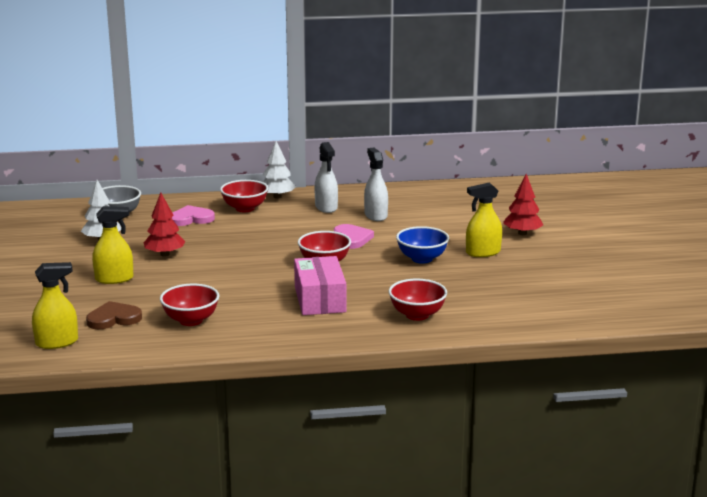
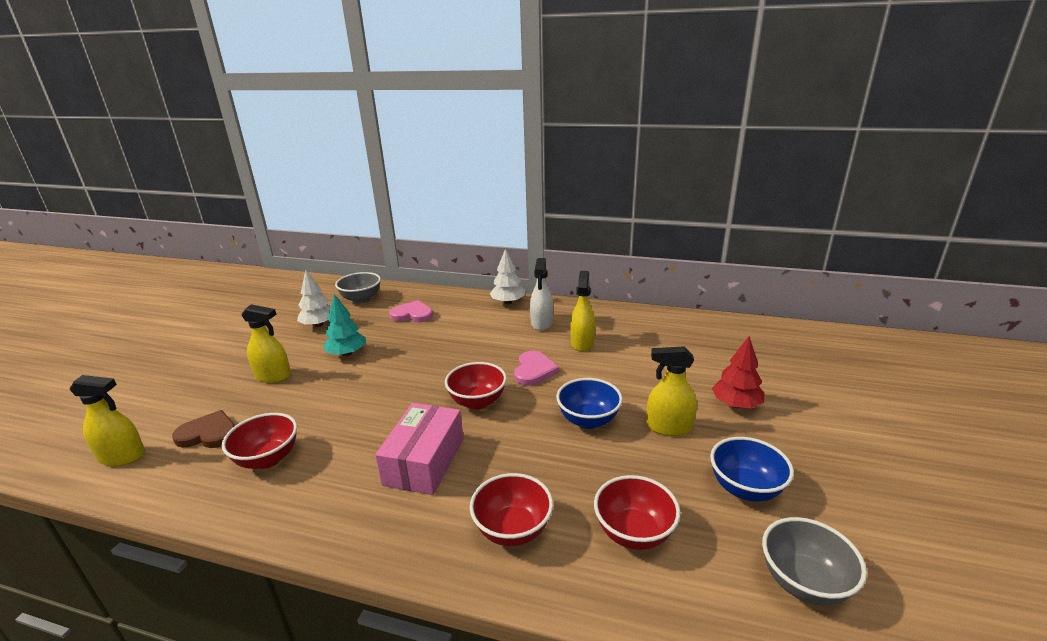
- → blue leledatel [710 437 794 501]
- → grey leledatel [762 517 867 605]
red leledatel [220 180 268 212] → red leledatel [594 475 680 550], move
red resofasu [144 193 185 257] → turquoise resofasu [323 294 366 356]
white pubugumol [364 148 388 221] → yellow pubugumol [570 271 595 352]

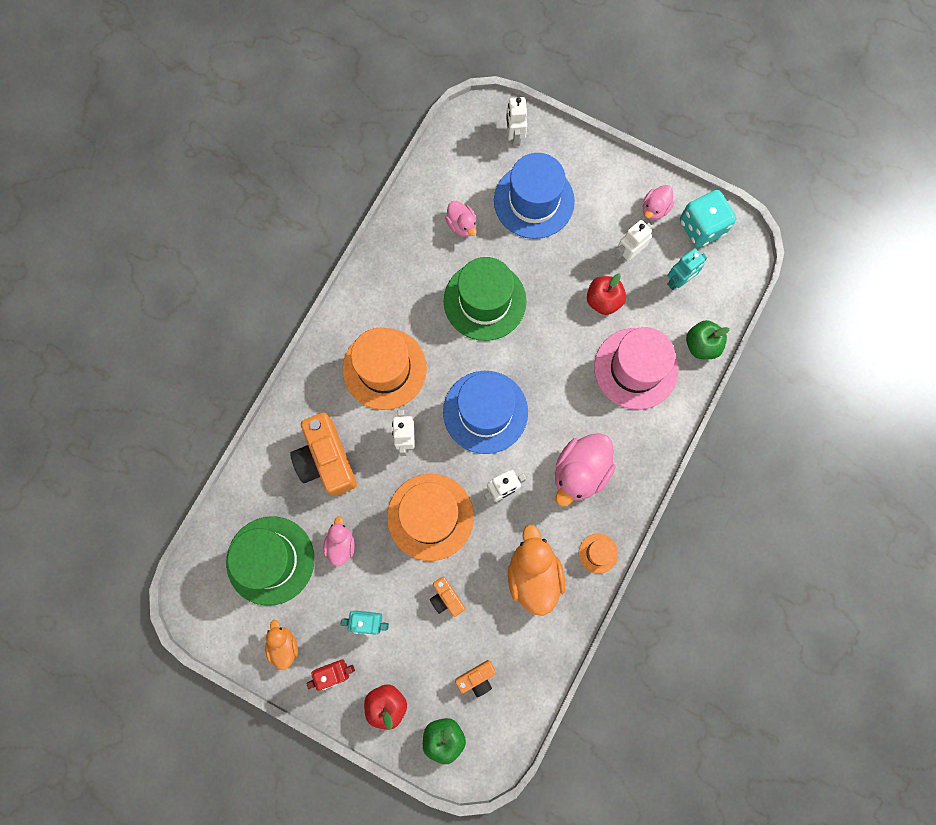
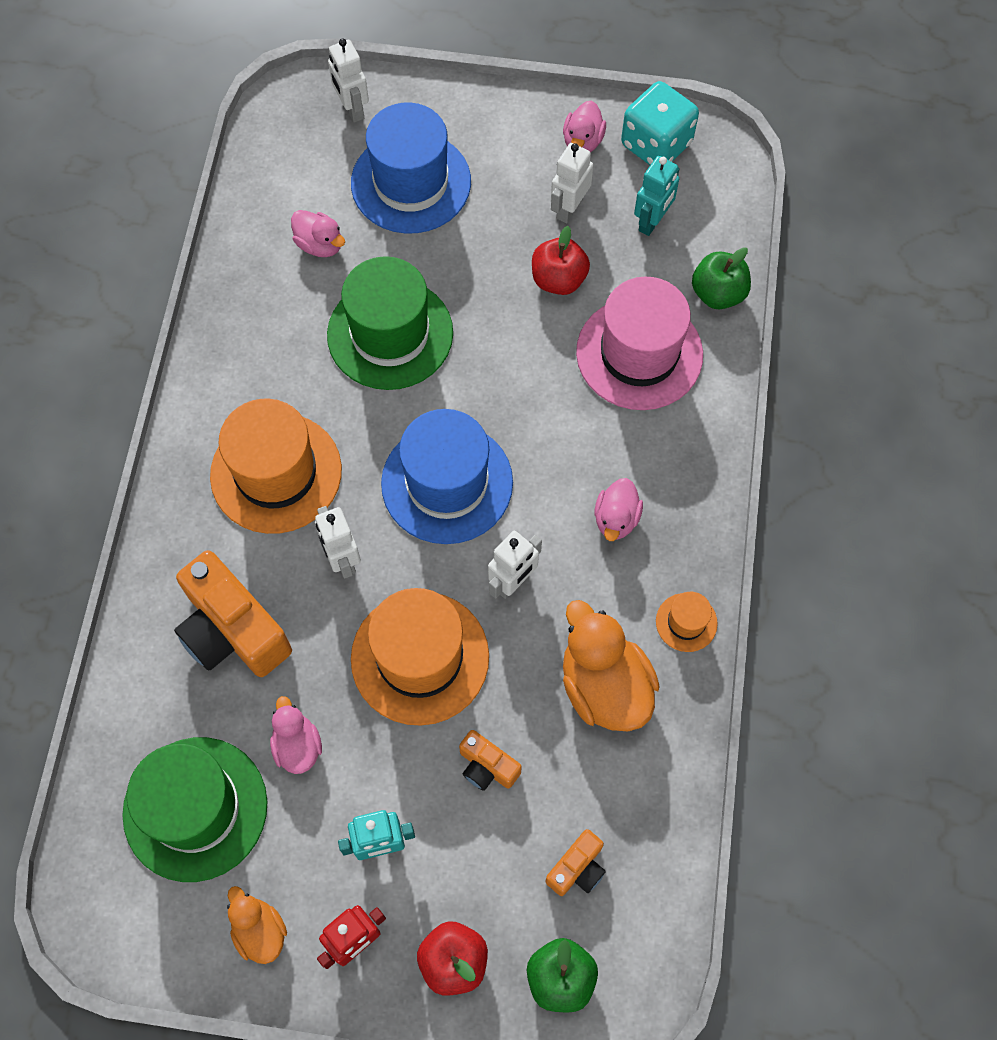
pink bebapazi [555 433 616 507] → pink bebapazi [595 478 643 541], x0.56

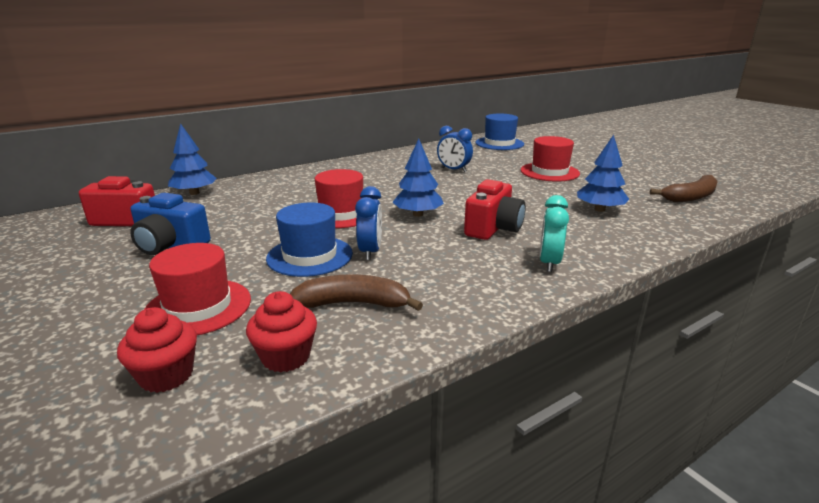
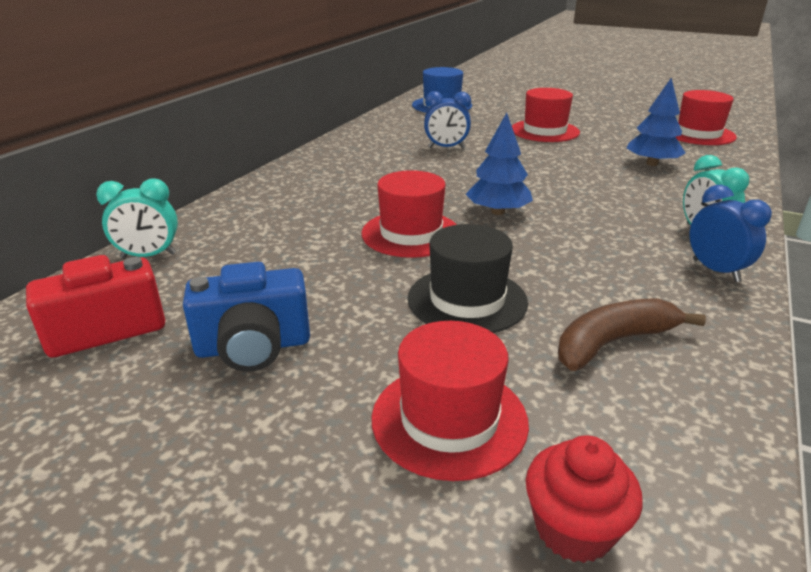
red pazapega [246 291 317 373] → -
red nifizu [464 179 526 240] → -
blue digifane [355 186 382 260] → blue digifane [690 185 772 282], move
blue resofasu [168 123 217 195] → turquoise digifane [96 178 178 258]
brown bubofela [650 175 718 202] → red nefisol [676 90 737 145]
blue nefisol [266 203 353 277] → black nefisol [408 224 528 333]

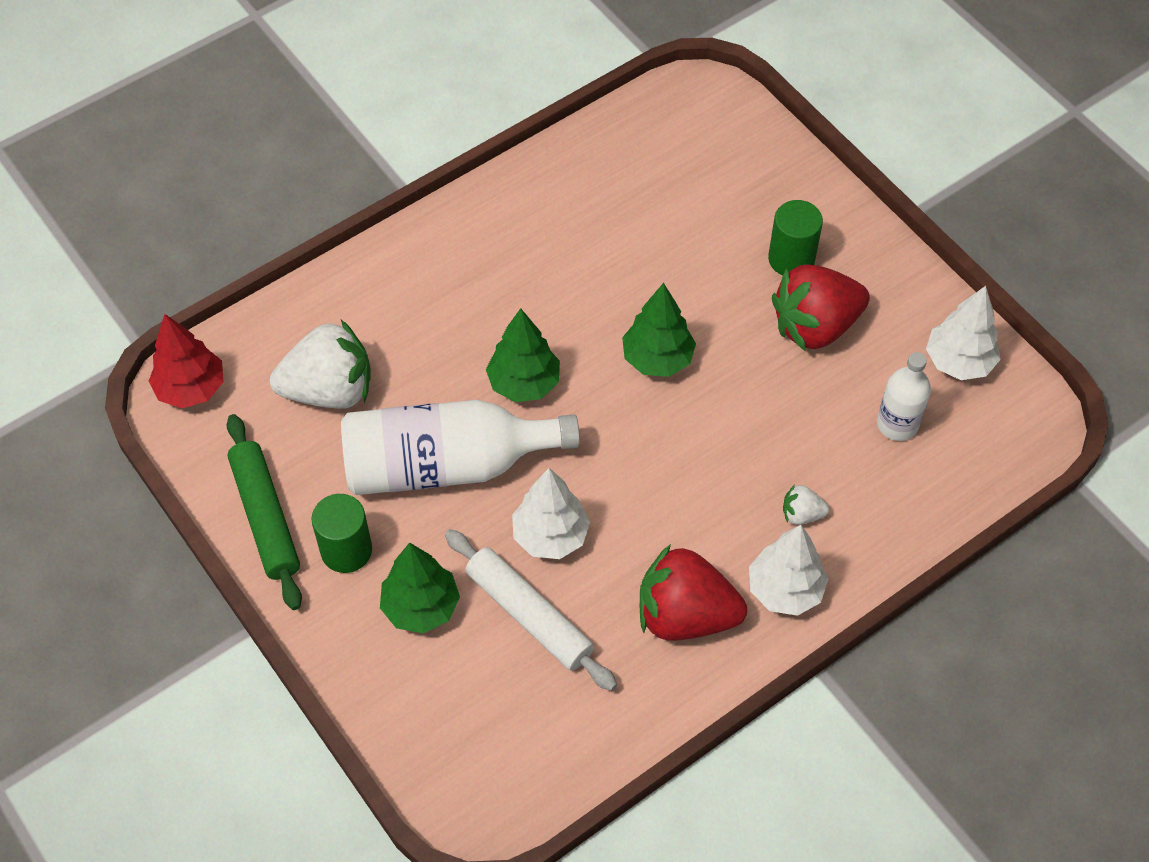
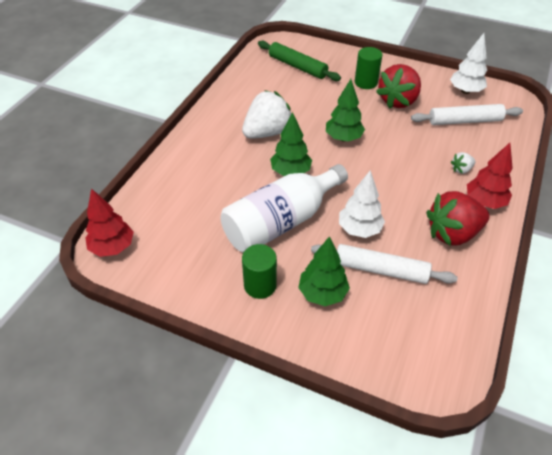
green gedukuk [227 414 302 610] → green gedukuk [258 41 341 81], move
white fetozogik [270 320 371 409] → white fetozogik [242 90 291 139], move
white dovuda [877 352 931 441] → white gedukuk [411 104 523 125]
white resofasu [749 525 828 616] → red resofasu [467 143 513 209]

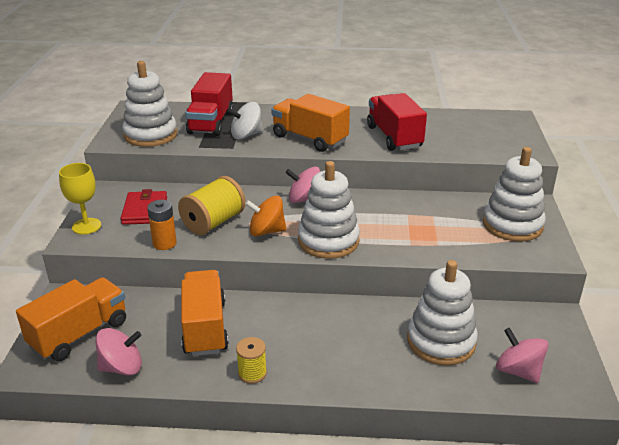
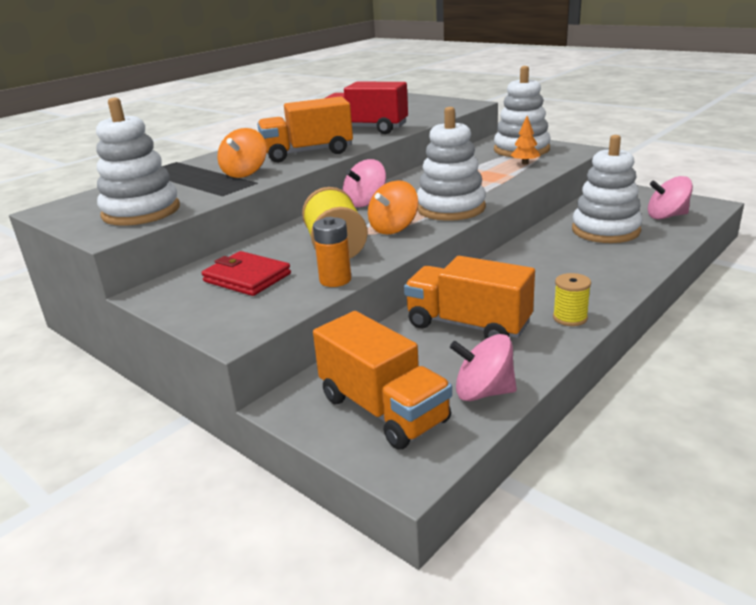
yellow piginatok [59 163 101 235] → -
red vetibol [186 72 234 136] → -
- → orange resofasu [511 116 540 164]
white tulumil [228 102 263 140] → orange tulumil [217 128 267 178]
orange vetibol [16 277 126 361] → orange vetibol [313 311 452 449], 150 degrees clockwise
pink tulumil [95 328 142 375] → pink tulumil [450 334 517 401], 105 degrees counterclockwise

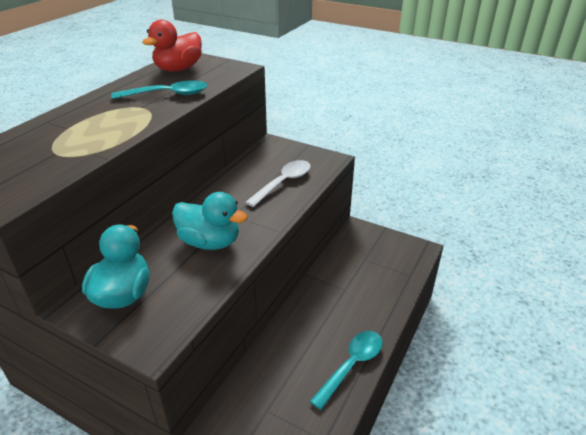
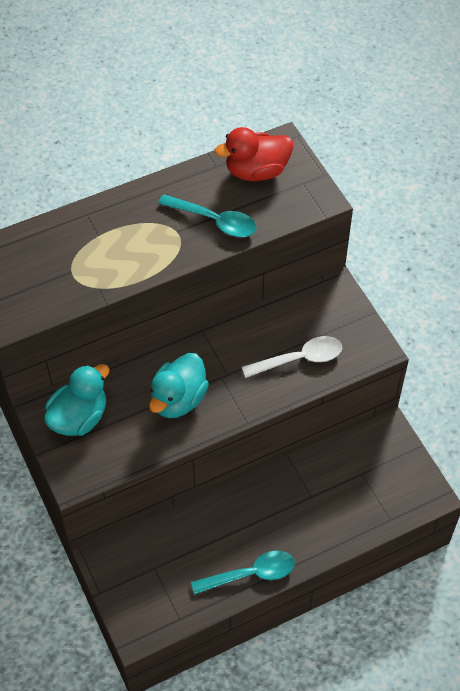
turquoise bebapazi [172 192 248 250] → turquoise bebapazi [149 353 209 418], 60 degrees clockwise

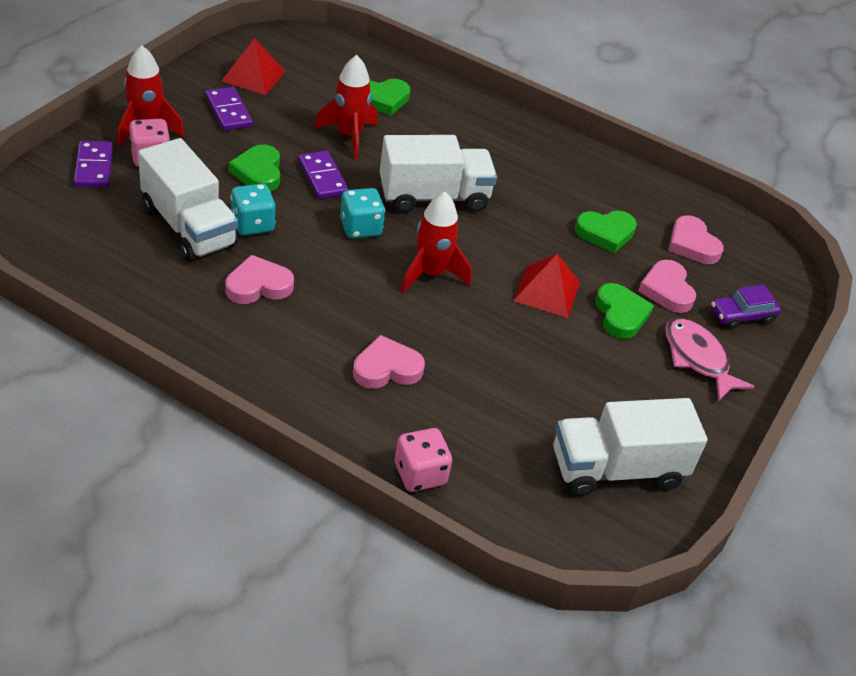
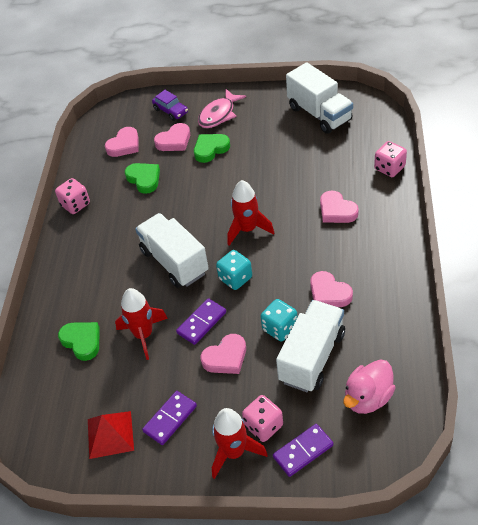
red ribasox [513 254 580 318] → -
- → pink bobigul [55 178 90 214]
- → pink bebapazi [343 359 396 414]
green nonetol [229 144 280 192] → pink nonetol [201 334 246 374]

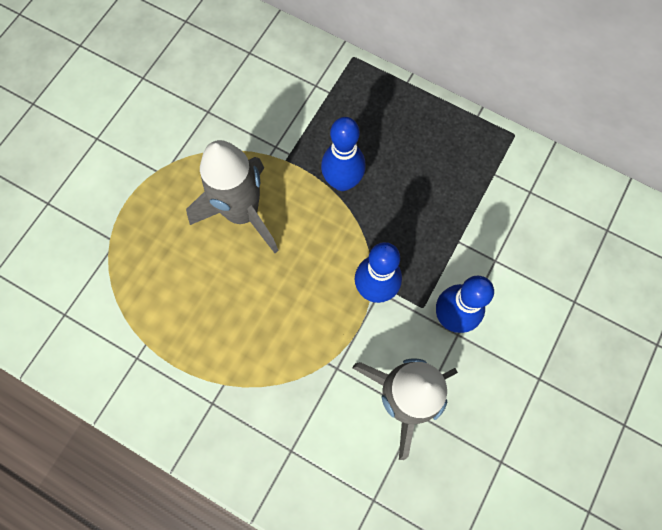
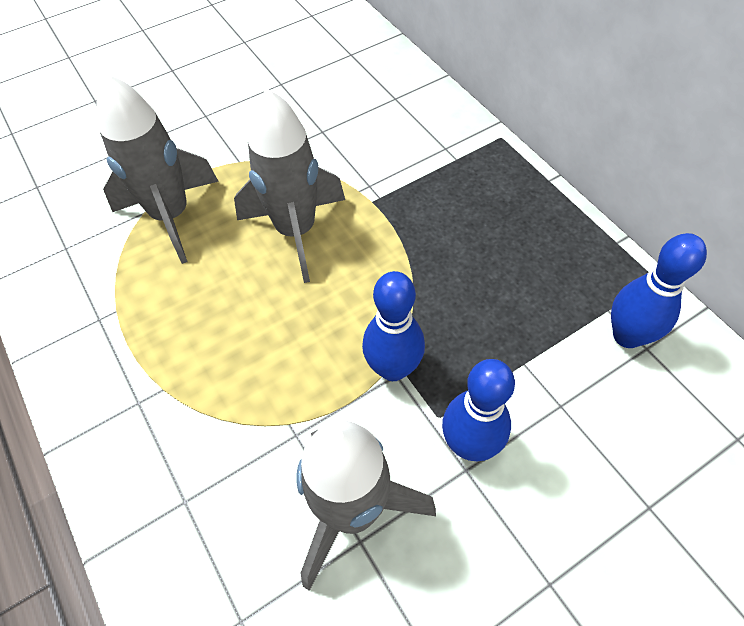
- → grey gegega [97 73 219 264]
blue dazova [321 117 366 191] → blue dazova [611 233 707 348], move

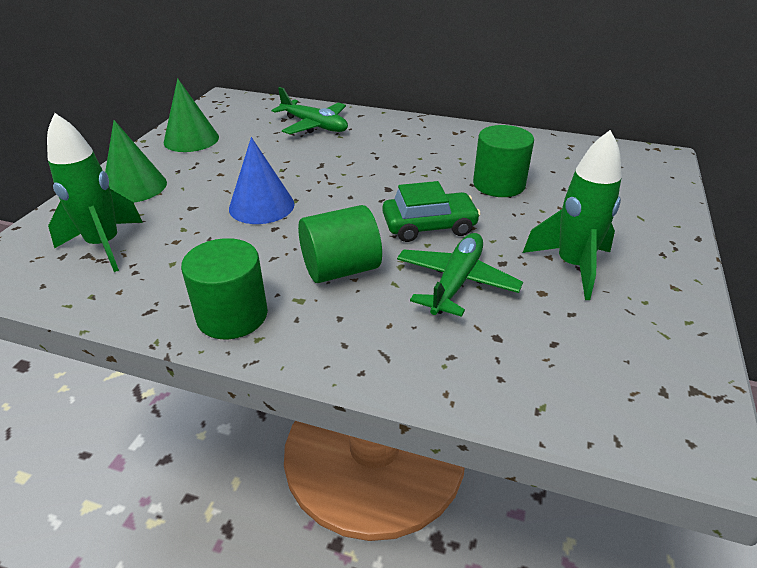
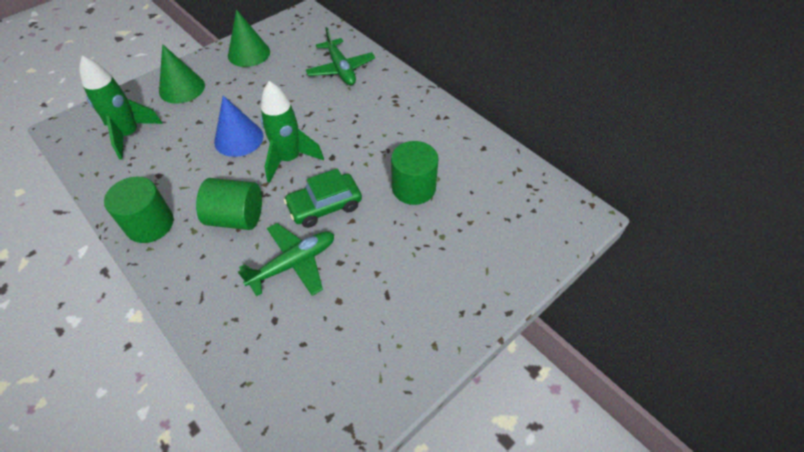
green gegega [523 130 622 300] → green gegega [261 81 324 183], move
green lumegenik [382 181 481 242] → green lumegenik [284 168 362 228], 135 degrees clockwise

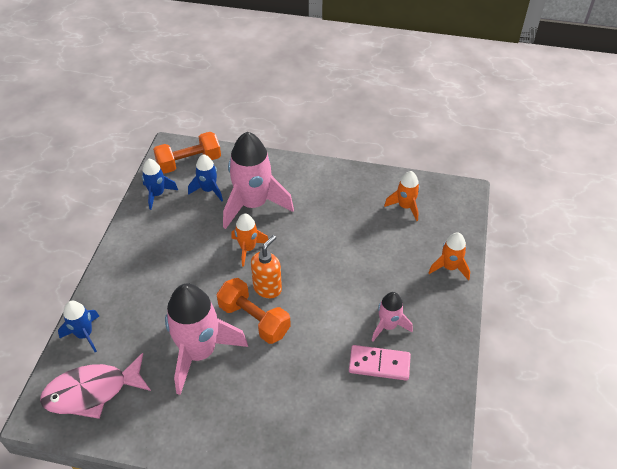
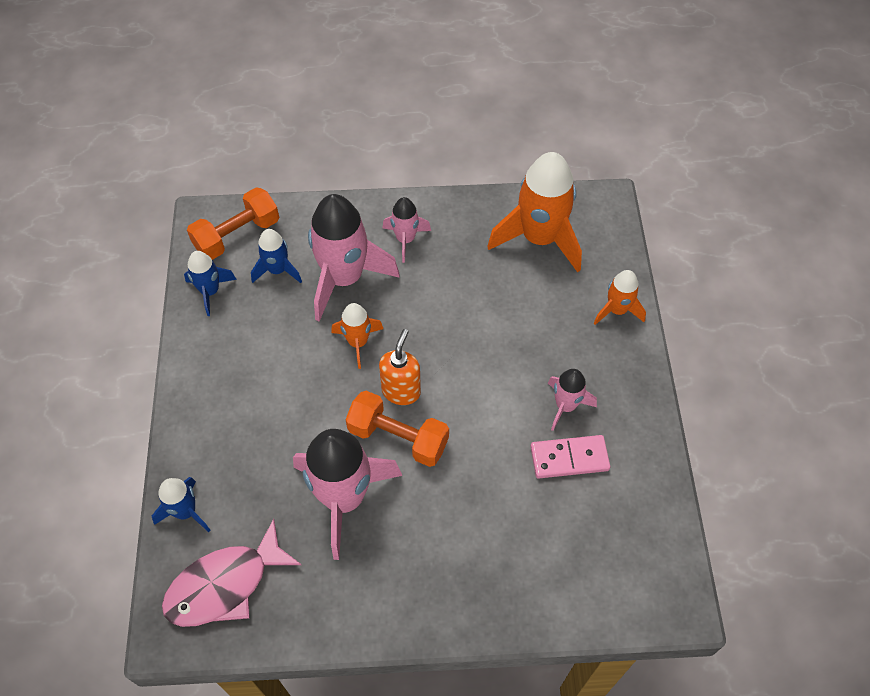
- → pink gegega [383 197 431 263]
orange gegega [384 171 420 221] → orange gegega [487 152 582 272], x1.93

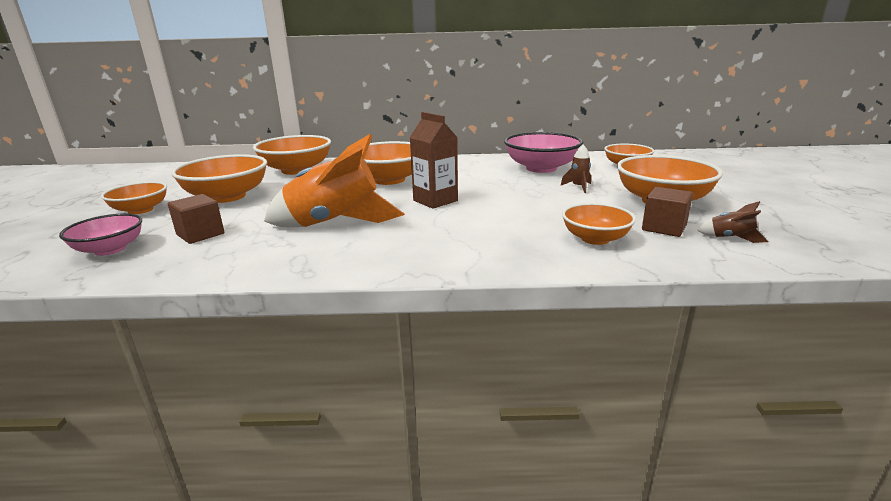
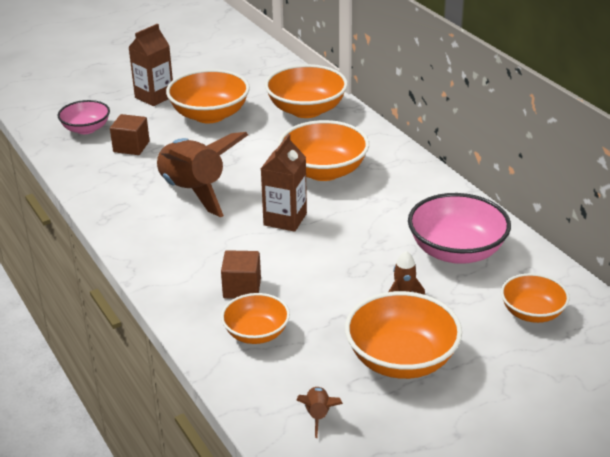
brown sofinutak [642 187 693 237] → brown sofinutak [221 250 261 299], move
orange leledatel [101 182 167 214] → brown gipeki [128 24 173 106]
orange gegega [264 134 405 228] → brown gegega [156 132 248 217]

